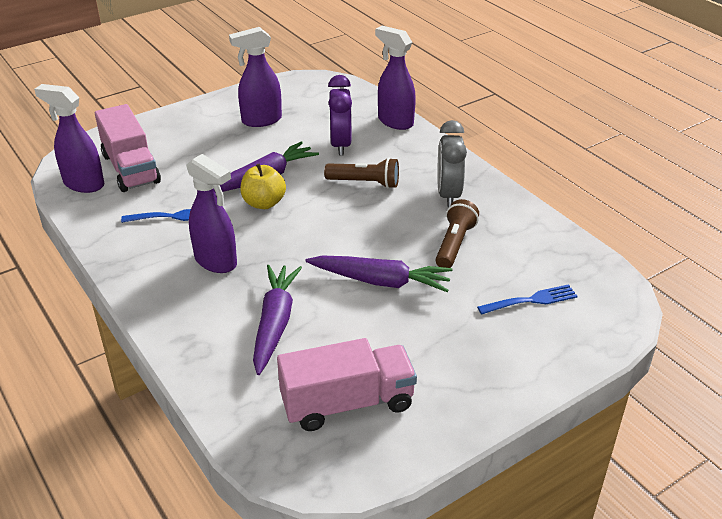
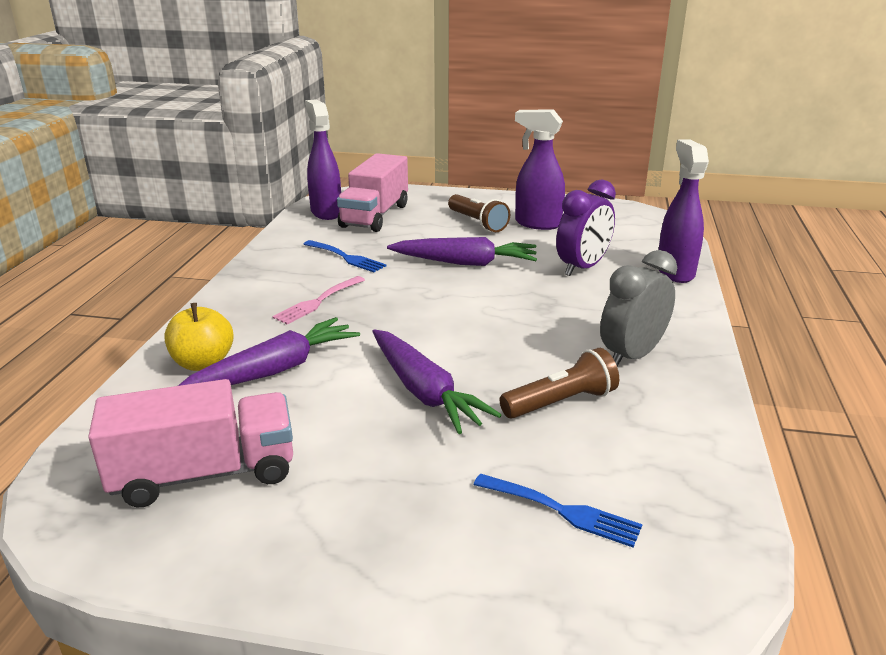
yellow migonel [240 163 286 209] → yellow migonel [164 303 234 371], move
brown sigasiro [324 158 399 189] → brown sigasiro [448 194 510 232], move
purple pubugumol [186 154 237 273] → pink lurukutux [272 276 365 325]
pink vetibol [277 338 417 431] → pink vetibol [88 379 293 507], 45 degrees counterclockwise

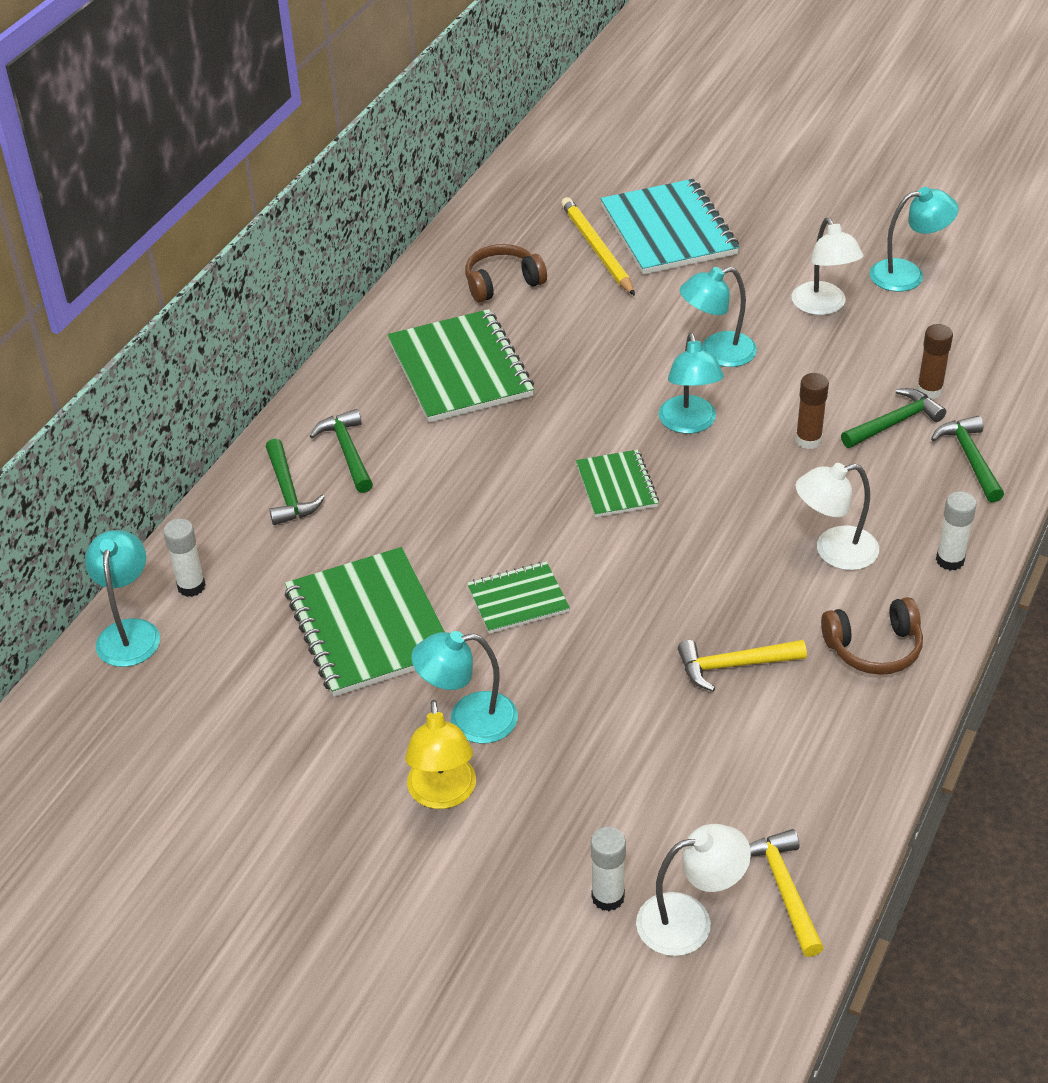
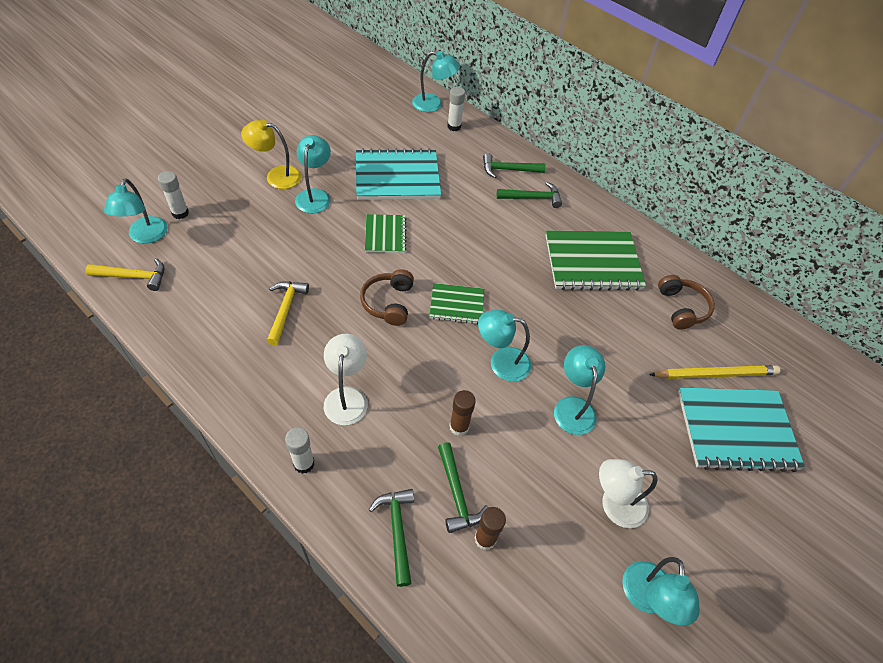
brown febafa [821 597 923 675] → brown febafa [360 269 414 326], move
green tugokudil [285 547 445 697] → turquoise tugokudil [356 148 441 200]
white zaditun [636 824 751 956] → turquoise zaditun [104 178 168 244]
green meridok [931 416 1004 502] → green meridok [369 489 414 587], 105 degrees counterclockwise

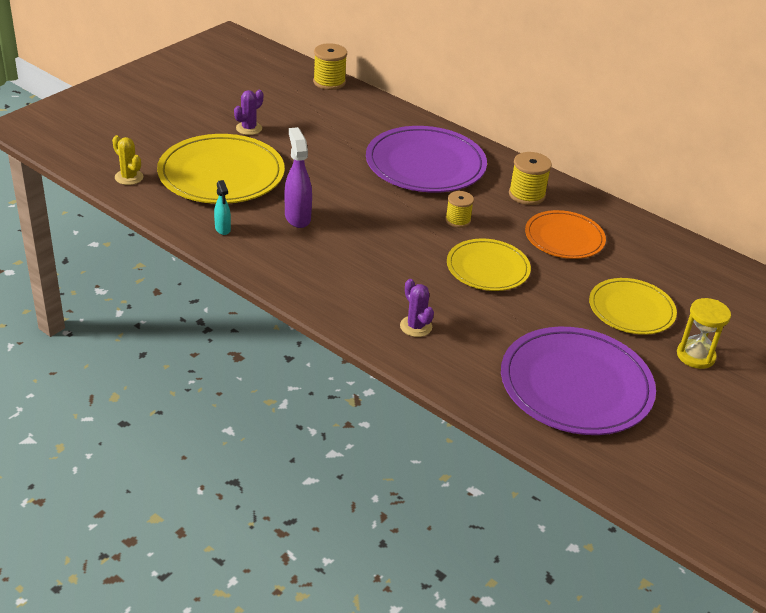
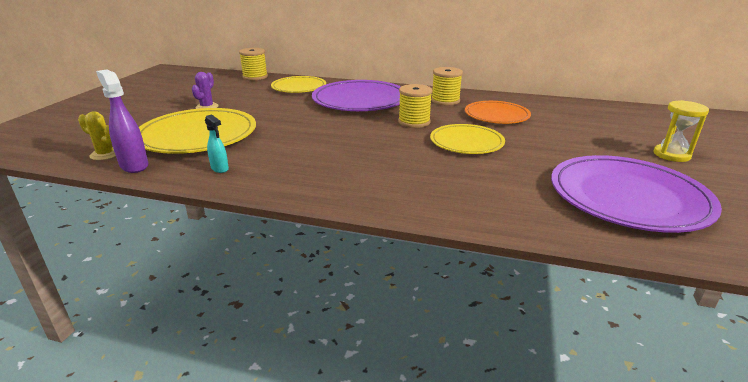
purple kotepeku [400 279 434 337] → -
purple pubugumol [285 127 312 228] → purple pubugumol [96 69 148 173], move
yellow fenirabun [589 278 677 335] → yellow fenirabun [271 76 326 93], move
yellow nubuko [445 191 474 228] → yellow nubuko [398 84 433 128], x1.50

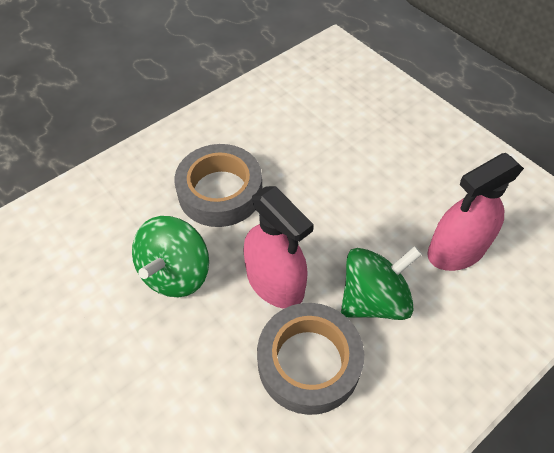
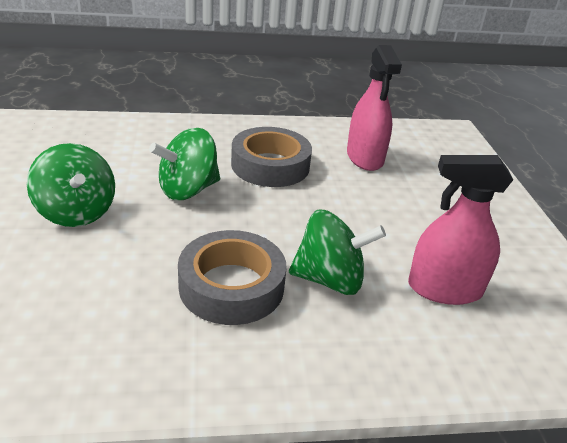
- → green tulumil [27 143 115 227]
pink pubugumol [243 186 314 309] → pink pubugumol [347 45 402 171], move

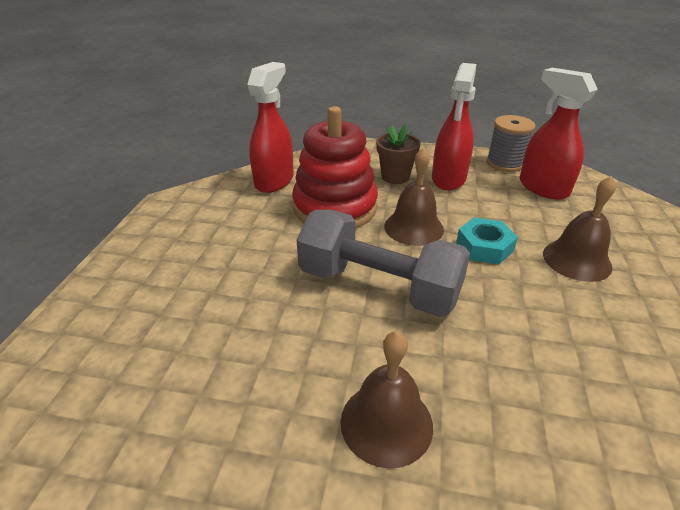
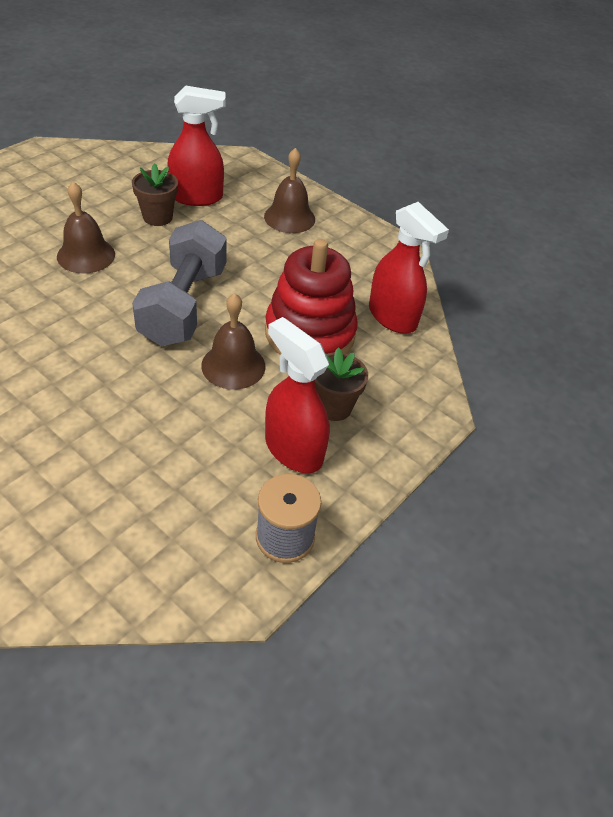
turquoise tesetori [456 217 518 264] → -
- → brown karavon [132 163 178 226]
red pubugumol [520 68 598 200] → red pubugumol [167 86 225 206], move
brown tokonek [543 176 616 282] → brown tokonek [264 148 315 233], move
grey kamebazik [297 210 470 317] → grey kamebazik [132 220 227 346], 45 degrees counterclockwise

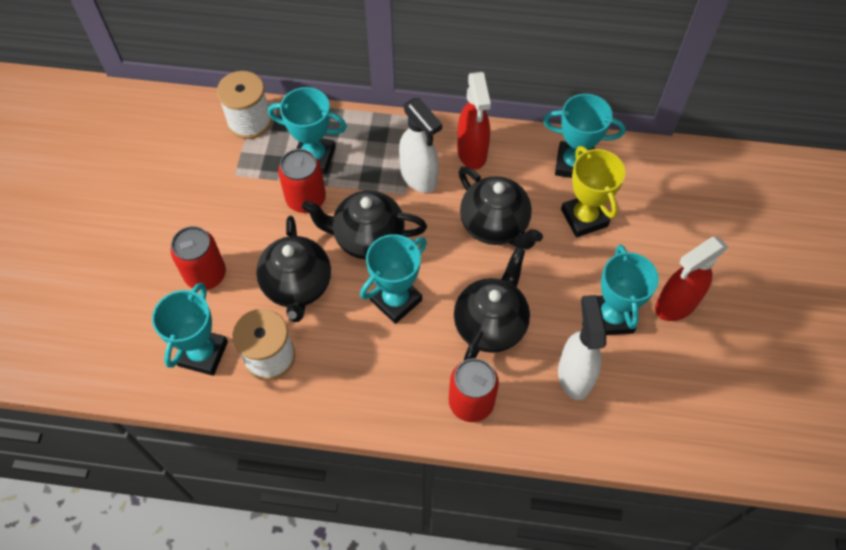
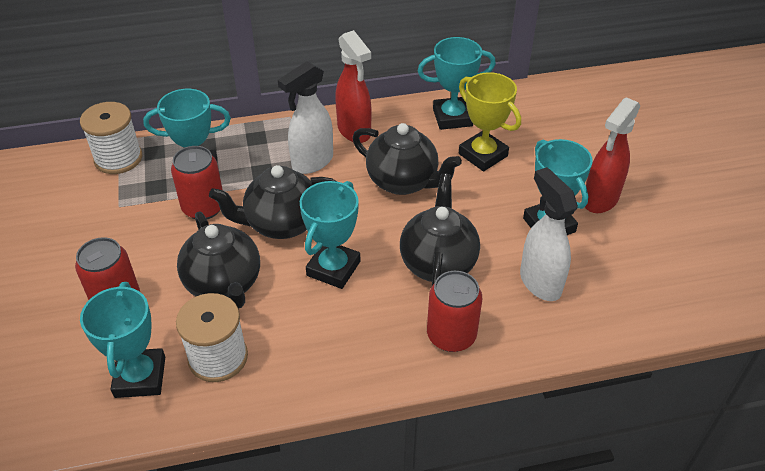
white pubugumol [399 98 442 193] → white pubugumol [278 61 333 174], 105 degrees clockwise

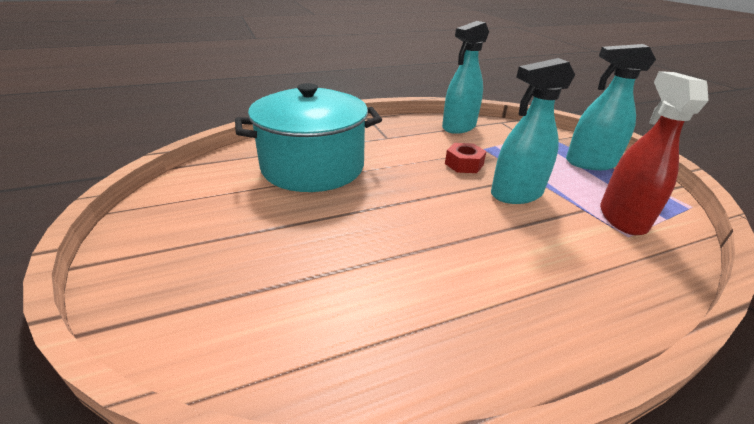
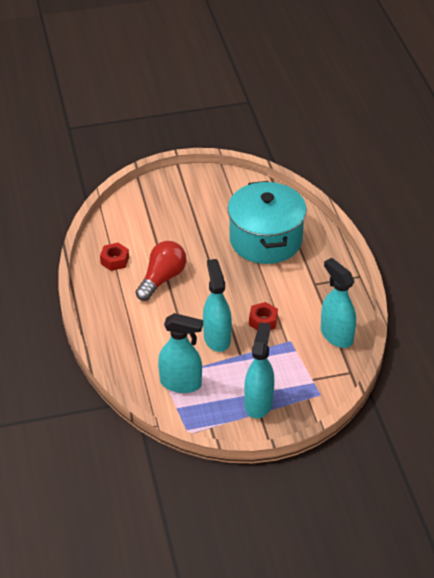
- → red tesetori [100 243 129 271]
- → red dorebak [136 241 187 301]
red pubugumol [600 71 709 235] → turquoise pubugumol [158 313 203 393]

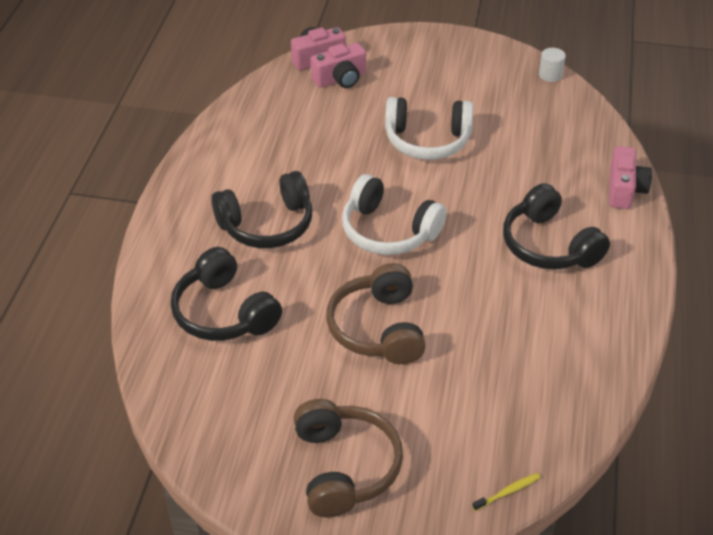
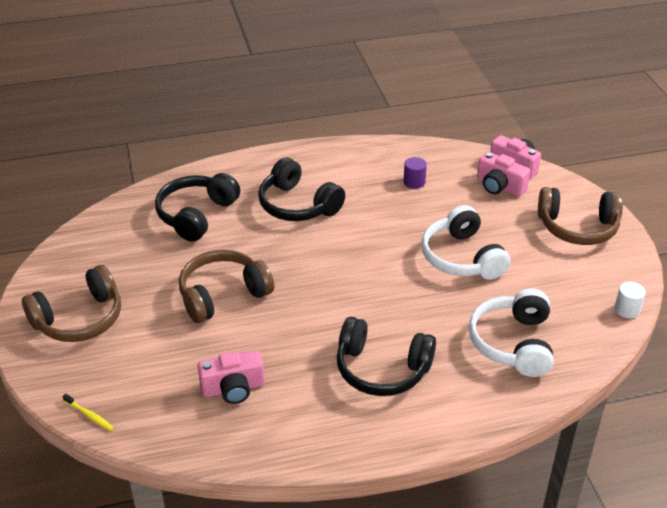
- → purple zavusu [403 157 427 189]
- → brown febafa [538 187 623 245]
white febafa [342 174 447 255] → white febafa [469 289 554 377], move
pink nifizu [609 146 652 209] → pink nifizu [198 350 265 404], move
black febafa [503 183 610 269] → black febafa [337 317 436 396], 105 degrees counterclockwise

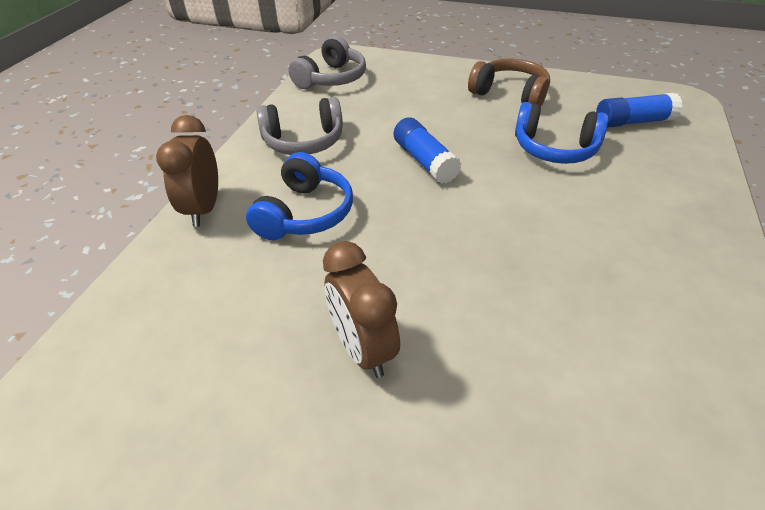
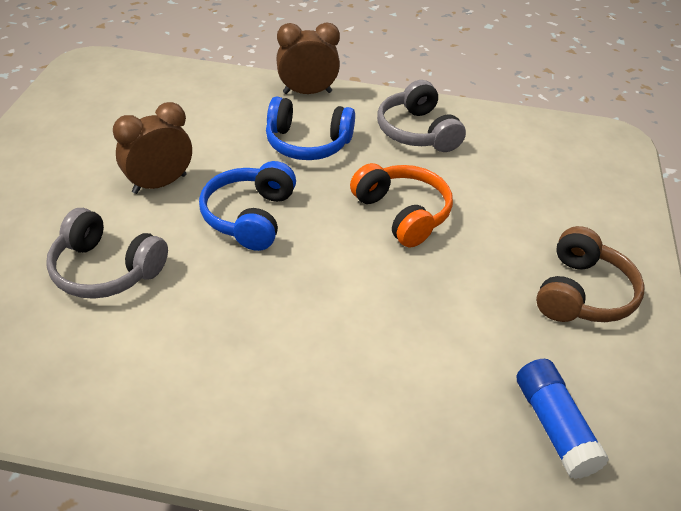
grey febafa [288 36 366 89] → grey febafa [46 208 168 299], move
blue febafa [515 102 608 164] → blue febafa [199 161 296 251], move
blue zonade [394 117 461 184] → orange febafa [350 163 453 248]

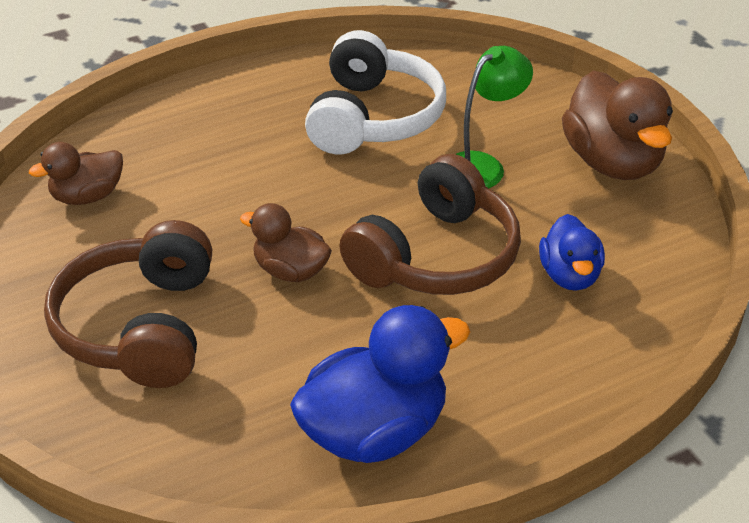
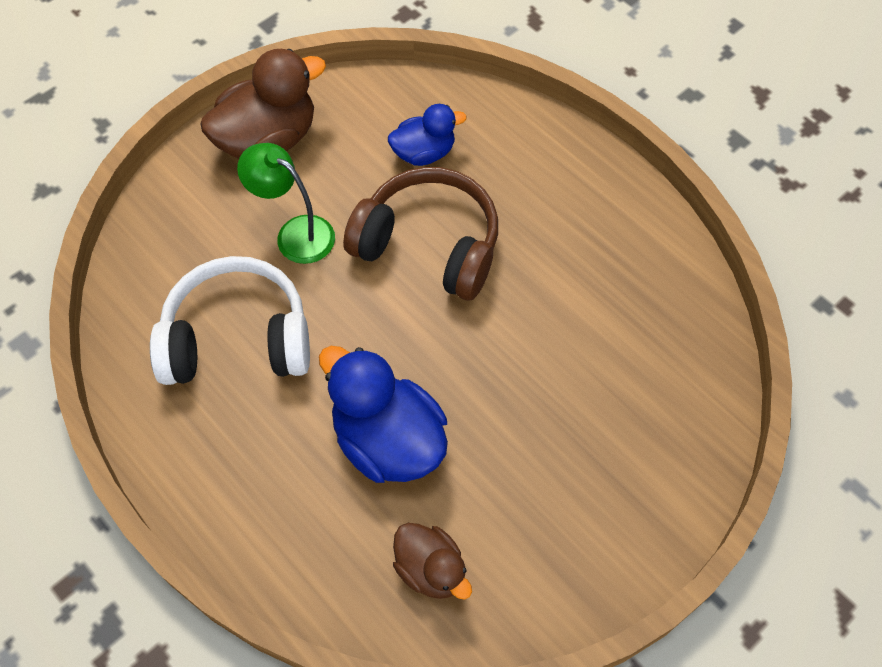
brown febafa [44 220 212 388] → -
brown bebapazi [240 203 332 282] → -
blue bebapazi [290 305 470 463] → blue bebapazi [319 346 448 483], move

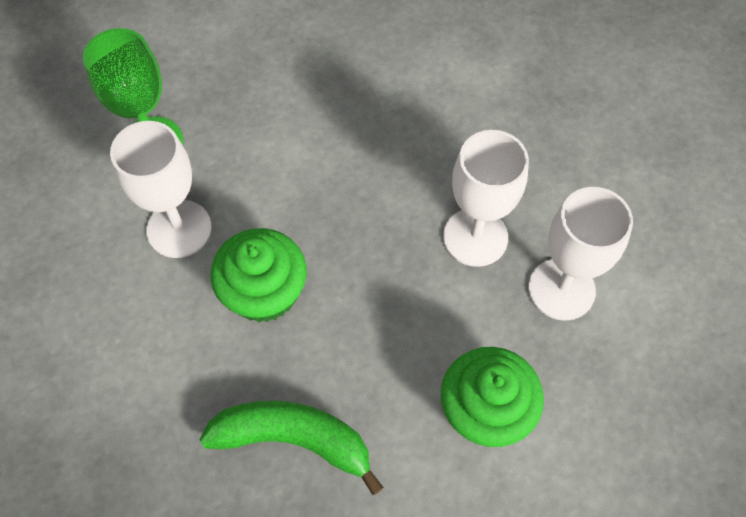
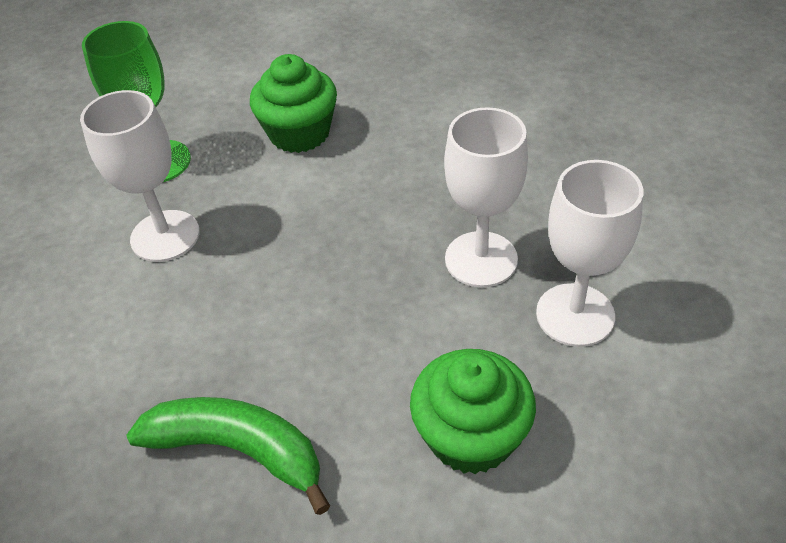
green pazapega [210 228 307 322] → green pazapega [250 54 337 153], move

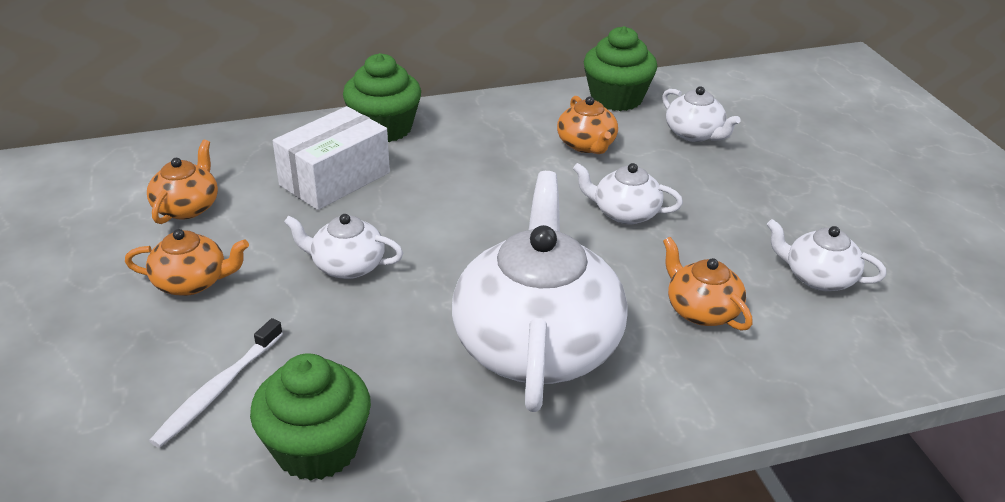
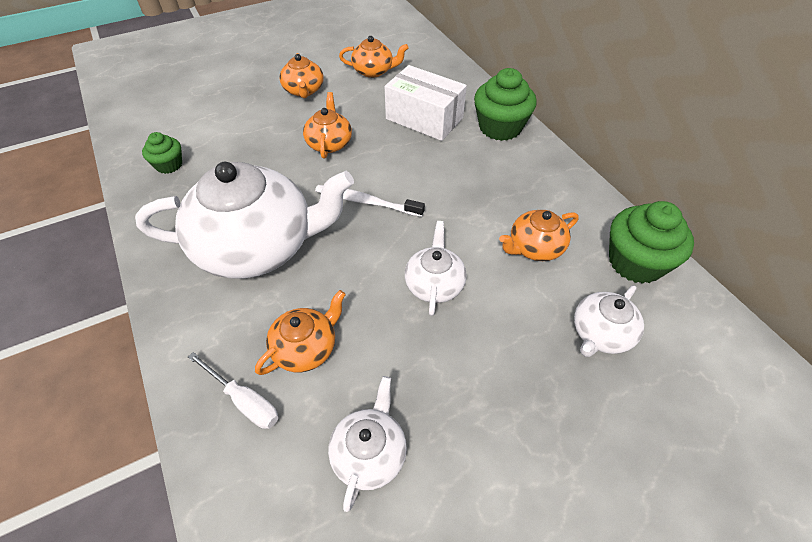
- → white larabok [188 352 279 429]
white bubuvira [149 318 283 448] → white bubuvira [315 185 425 217], move
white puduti [284 214 403 279] → orange puduti [303 92 352 159]
green pazapega [250 353 371 481] → green pazapega [142 132 182 174], x0.57

